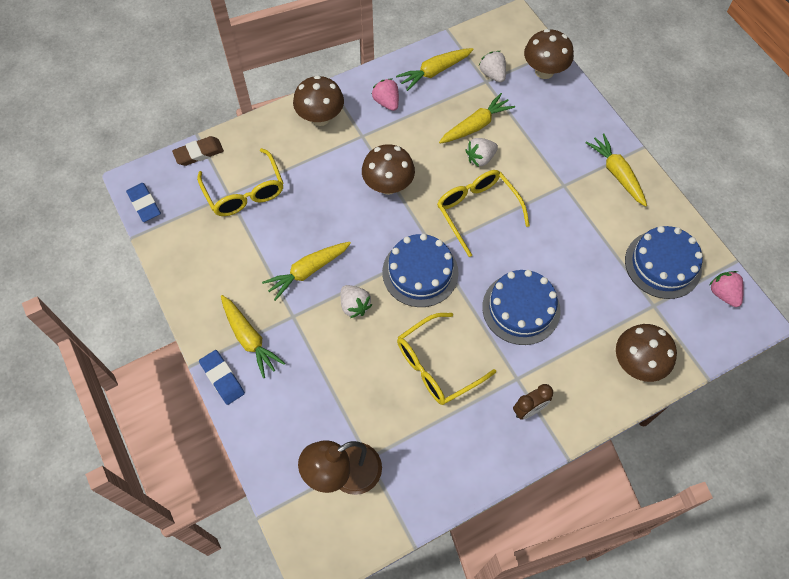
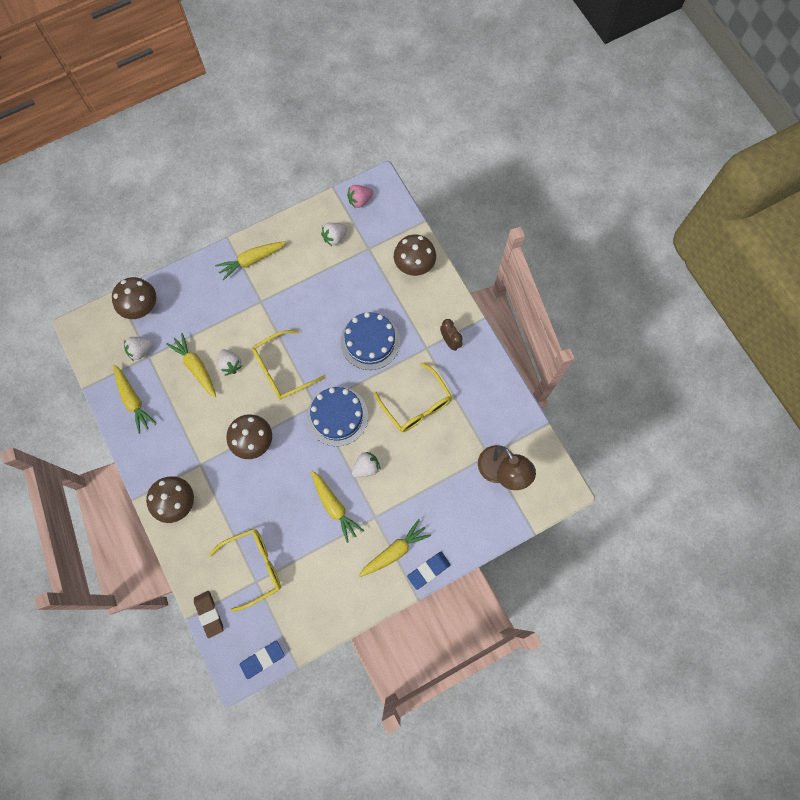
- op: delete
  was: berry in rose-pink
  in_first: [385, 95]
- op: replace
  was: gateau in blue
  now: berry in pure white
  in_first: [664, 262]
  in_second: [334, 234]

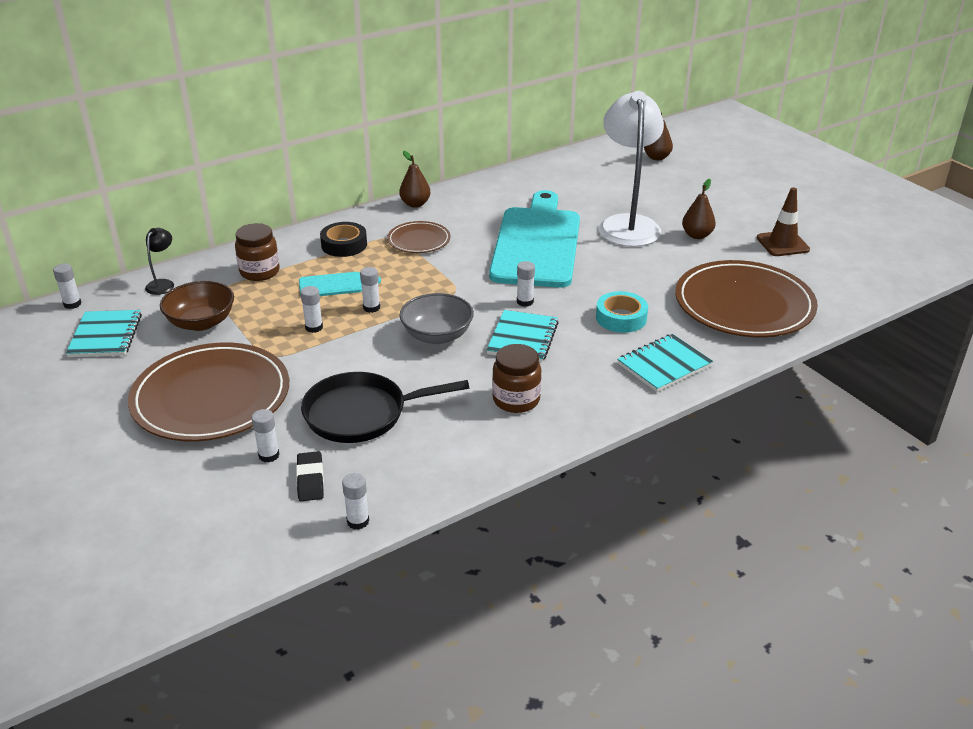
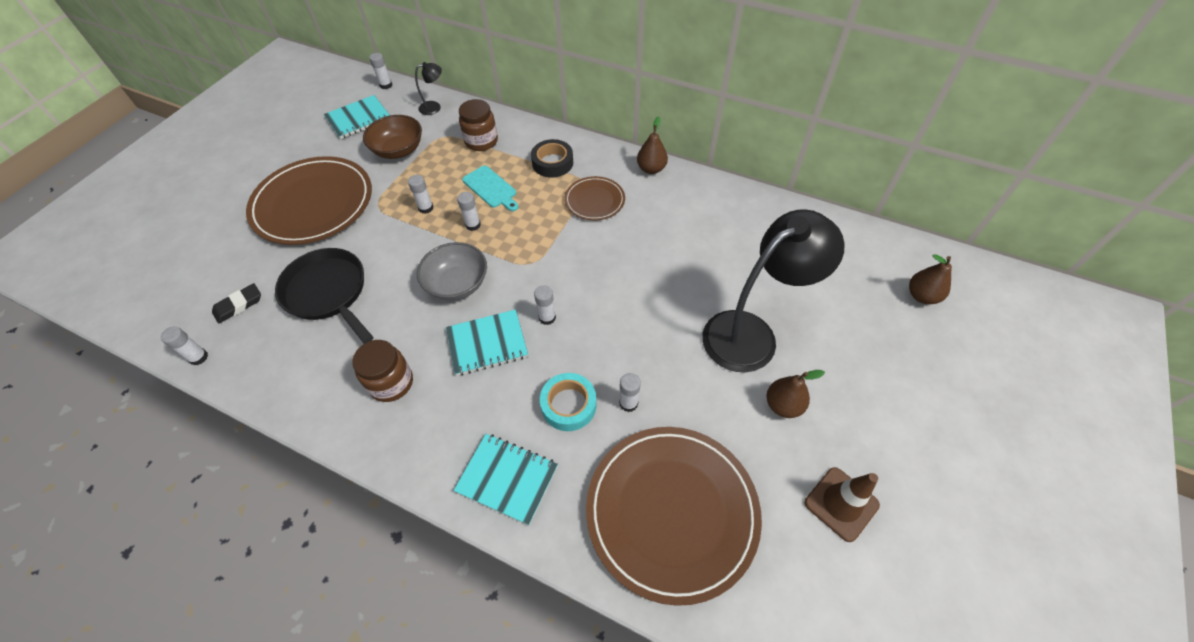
- op: move
  was: glue stick in pure white
  in_first: [265, 436]
  in_second: [630, 392]
- op: delete
  was: bread board in aqua
  in_first: [534, 239]
- op: recolor
  was: desk lamp in pure white
  now: desk lamp in jet-black
  in_first: [631, 169]
  in_second: [773, 290]

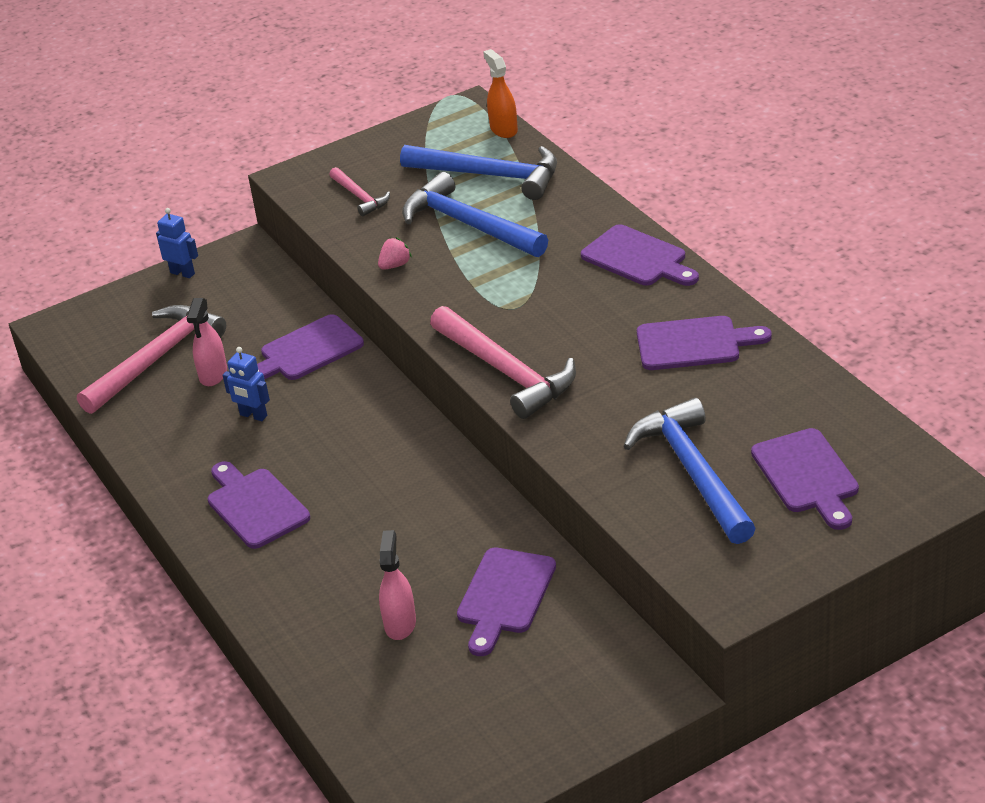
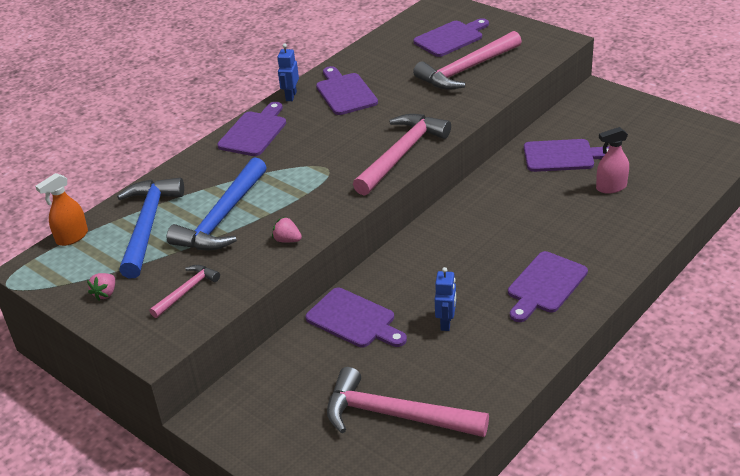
- op: move
  was: robot in blue
  in_first: [177, 243]
  in_second: [288, 72]
- op: delete
  was: spray bottle in rose-pink
  in_first: [207, 342]
- op: recolor
  was: claw hammer in blue
  now: claw hammer in rose-pink
  in_first: [690, 471]
  in_second: [467, 60]
- op: insert
  now: berry in rose-pink
  in_second: [101, 286]

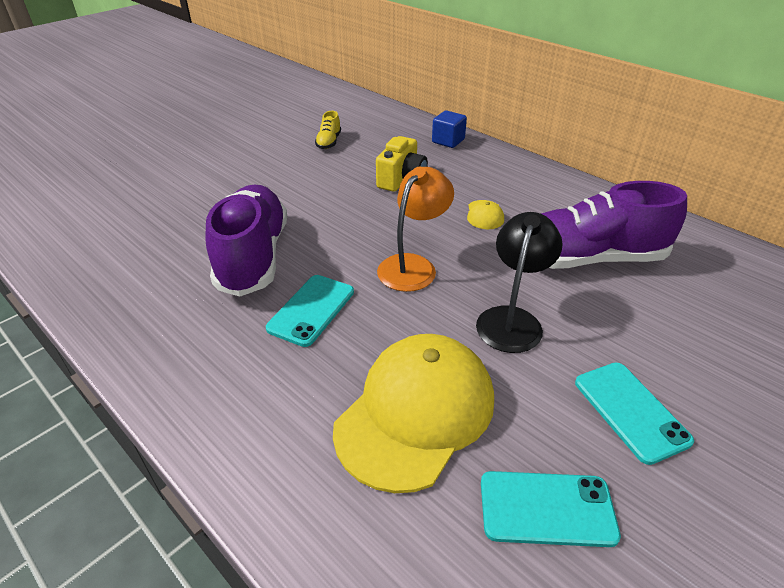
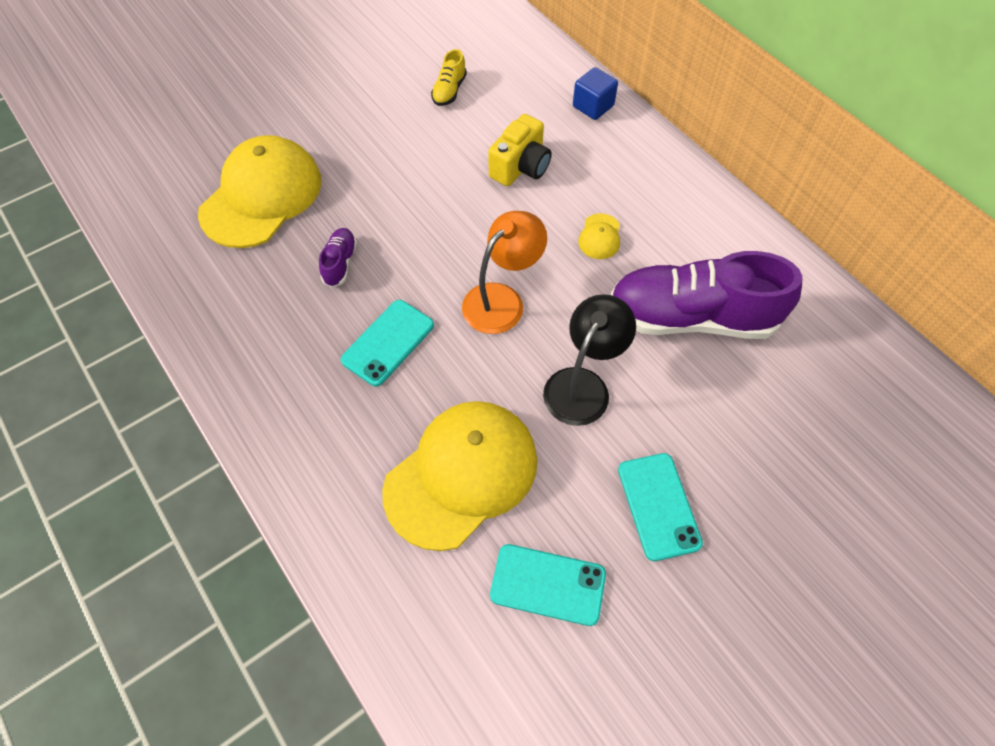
- op: resize
  was: lace-up shoe in royal purple
  in_first: [246, 240]
  in_second: [338, 258]
  ratio: 0.42
- op: insert
  now: baseball cap in bright yellow
  in_second: [259, 191]

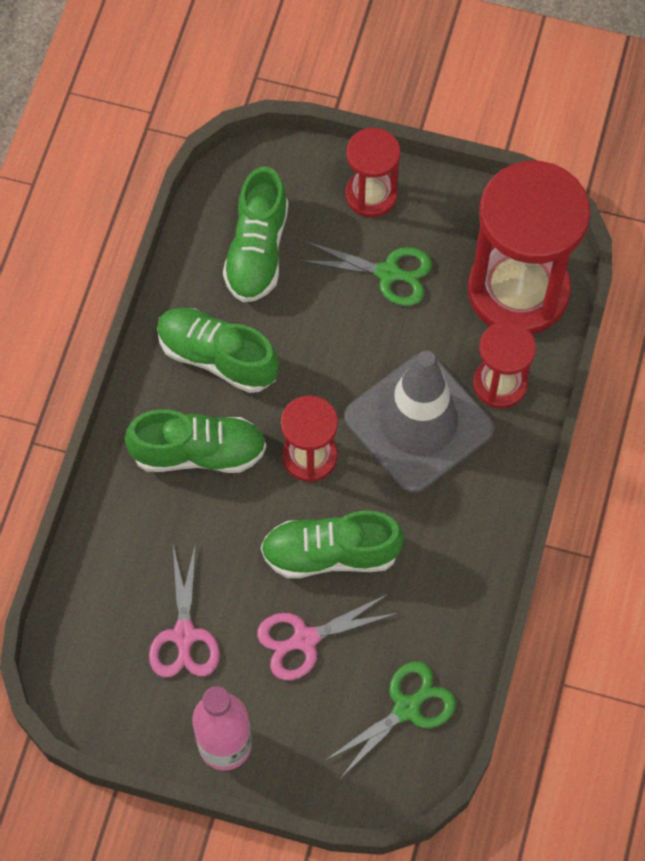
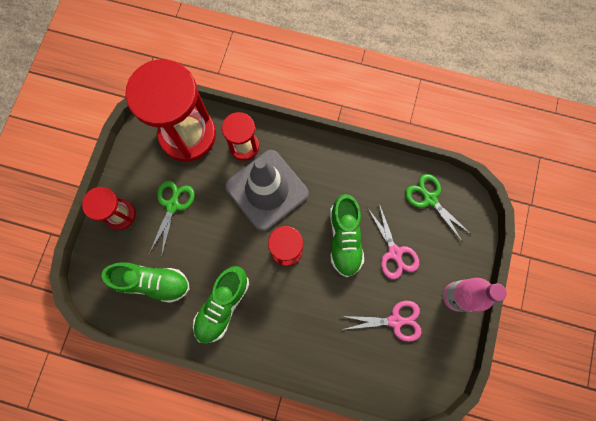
- op: delete
  was: lace-up shoe in emerald
  in_first: [196, 441]

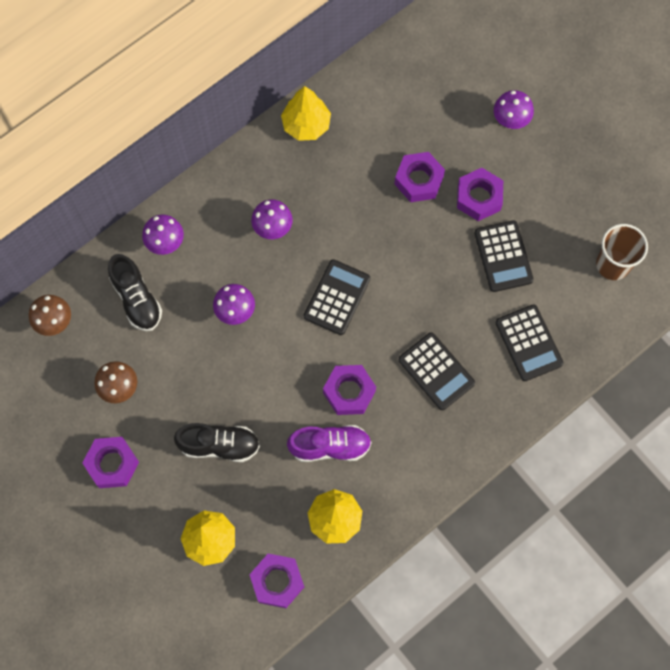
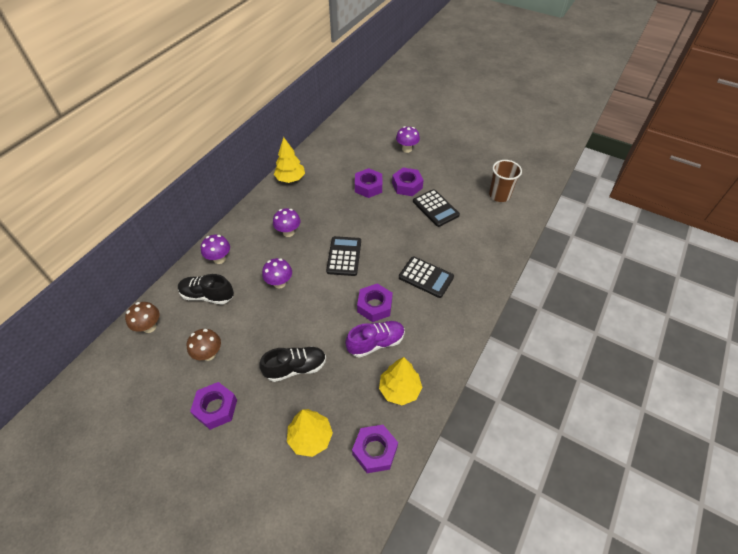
- op: rotate
  was: lace-up shoe in jet-black
  in_first: [135, 292]
  in_second: [206, 289]
  clockwise: 150
- op: delete
  was: pocket calculator in jet-black
  in_first: [530, 342]

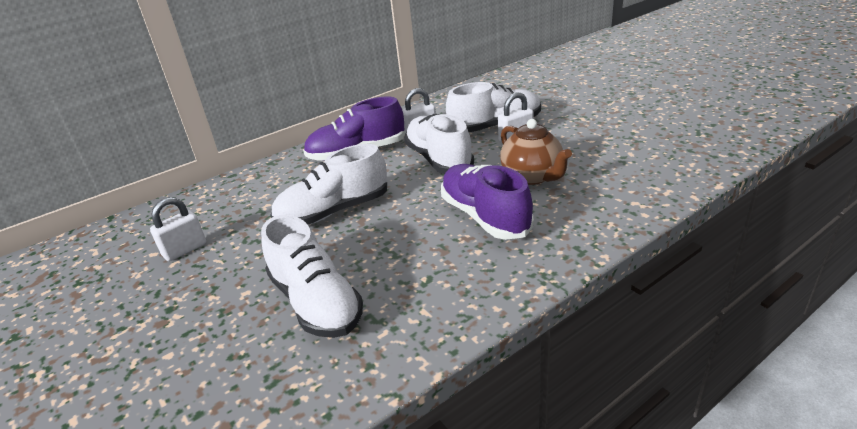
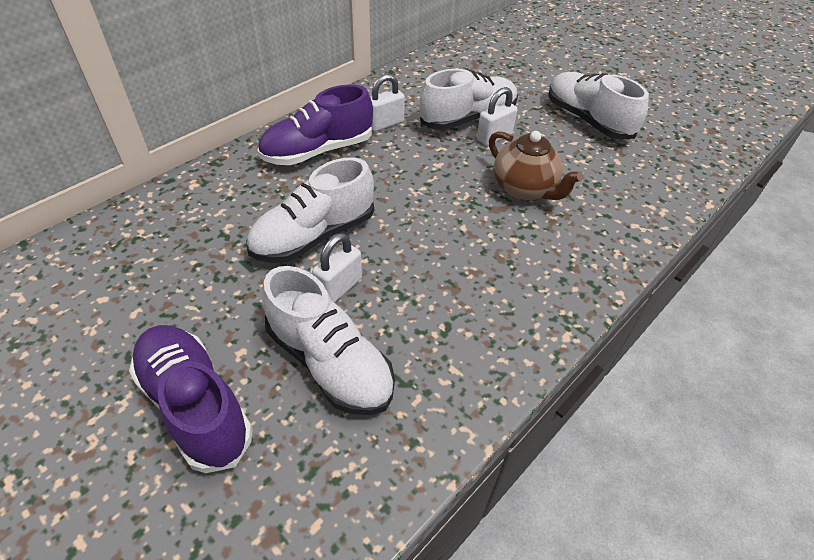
- op: move
  was: padlock in pure white
  in_first: [178, 229]
  in_second: [337, 268]
- op: move
  was: lace-up shoe in pure white
  in_first: [439, 144]
  in_second: [598, 106]
- op: move
  was: lace-up shoe in royal purple
  in_first: [487, 202]
  in_second: [191, 399]

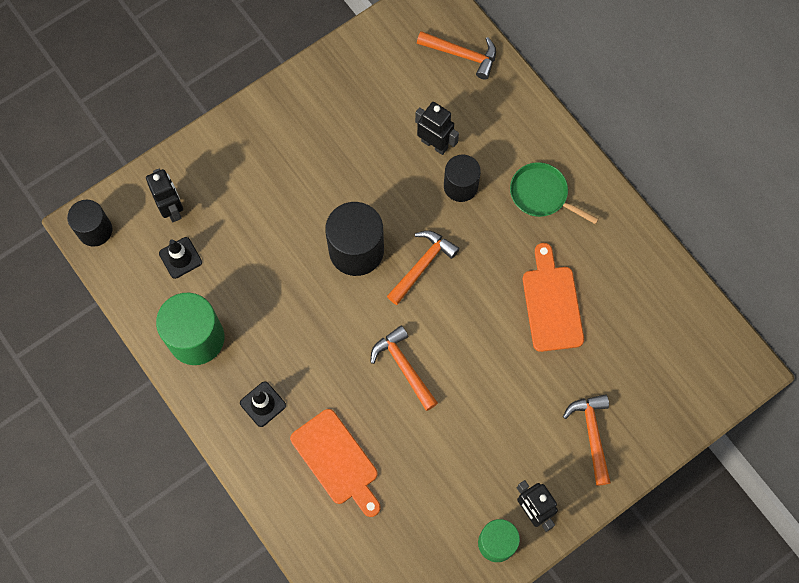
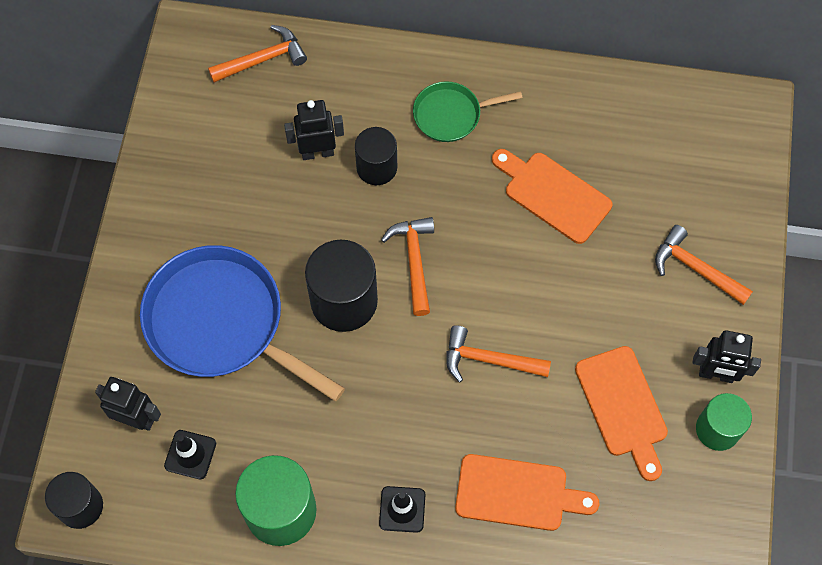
- op: insert
  now: frying pan in blue
  in_second: [242, 323]
- op: insert
  now: bread board in orange
  in_second: [621, 413]

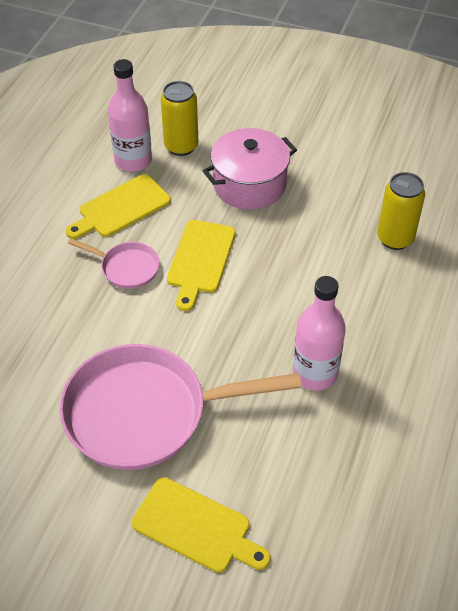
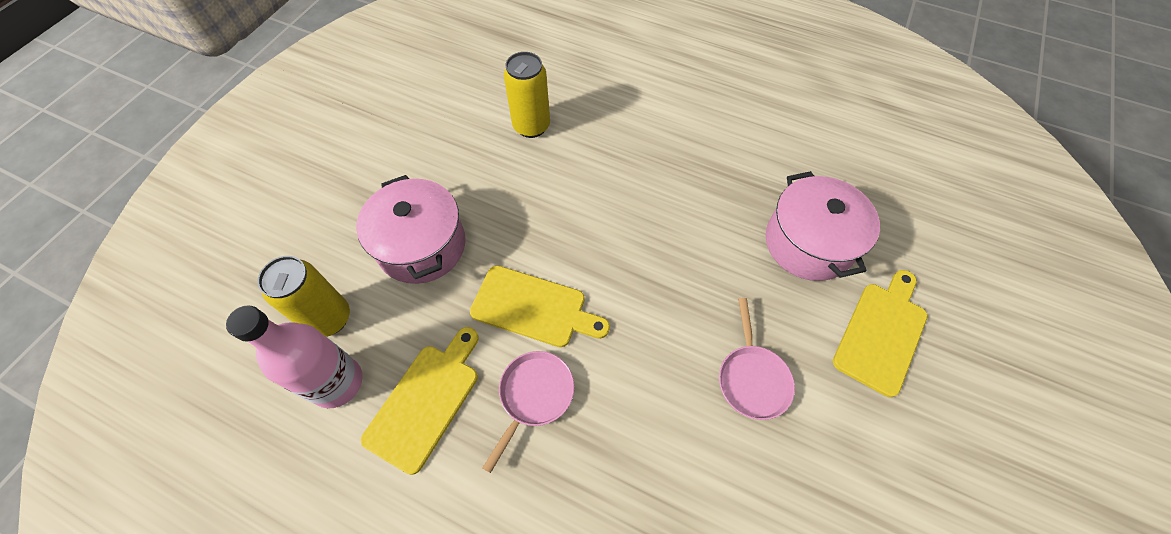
- op: resize
  was: frying pan in rose-pink
  in_first: [181, 407]
  in_second: [757, 359]
  ratio: 0.46
- op: rotate
  was: bread board in bright yellow
  in_first: [118, 206]
  in_second: [419, 401]
  clockwise: -120
- op: delete
  was: flask in rose-pink
  in_first: [319, 333]
- op: insert
  now: cooking pot in rose-pink
  in_second: [822, 226]

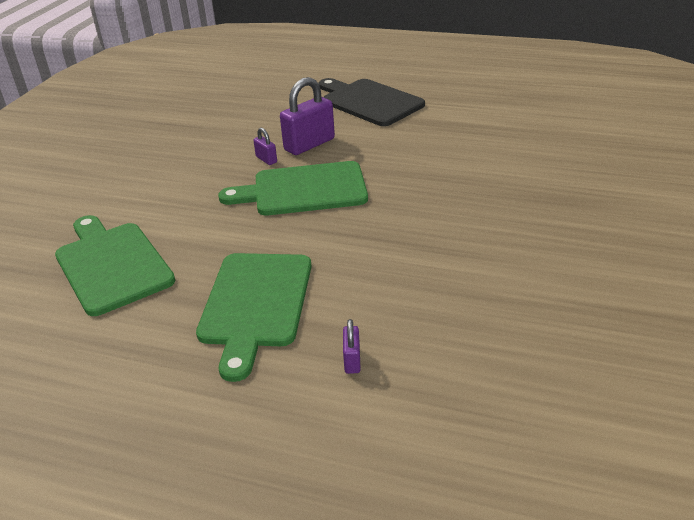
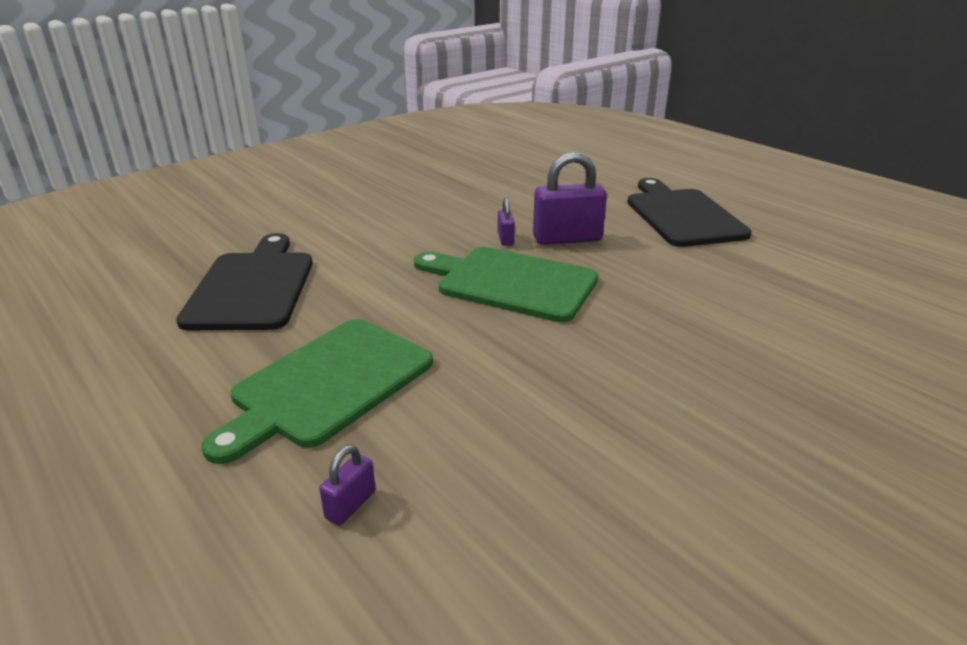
- op: recolor
  was: bread board in emerald
  now: bread board in jet-black
  in_first: [115, 265]
  in_second: [244, 281]

